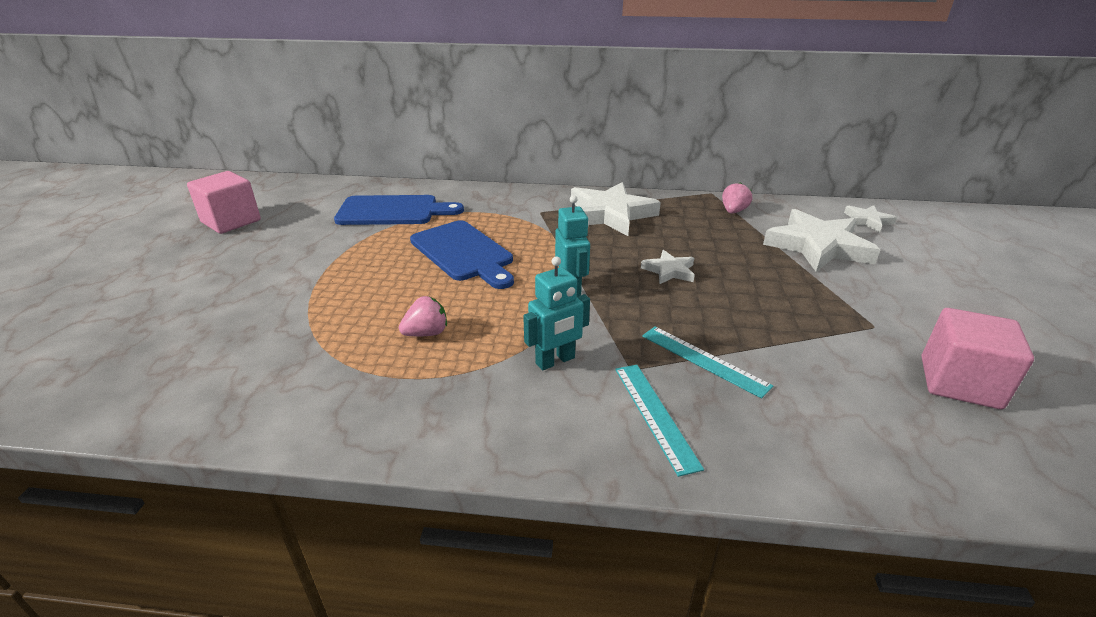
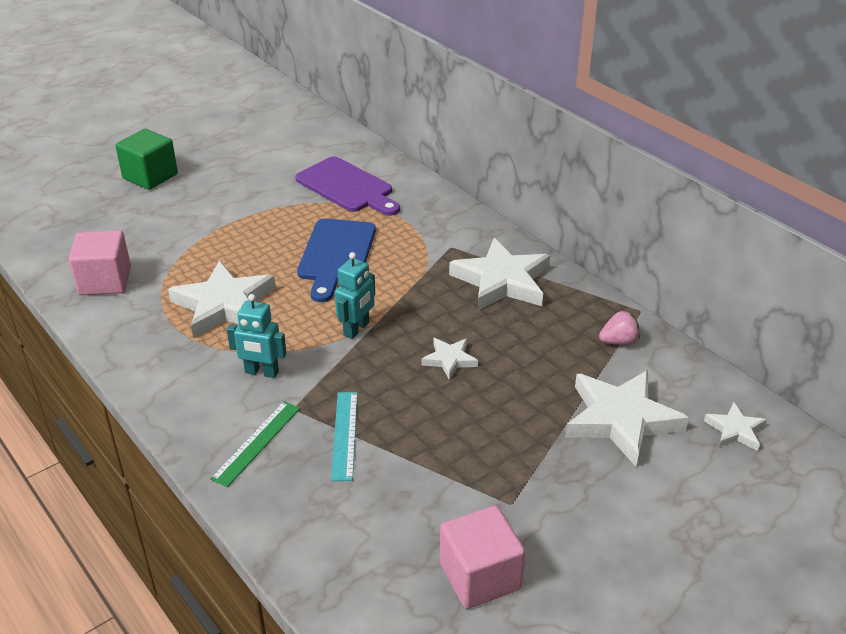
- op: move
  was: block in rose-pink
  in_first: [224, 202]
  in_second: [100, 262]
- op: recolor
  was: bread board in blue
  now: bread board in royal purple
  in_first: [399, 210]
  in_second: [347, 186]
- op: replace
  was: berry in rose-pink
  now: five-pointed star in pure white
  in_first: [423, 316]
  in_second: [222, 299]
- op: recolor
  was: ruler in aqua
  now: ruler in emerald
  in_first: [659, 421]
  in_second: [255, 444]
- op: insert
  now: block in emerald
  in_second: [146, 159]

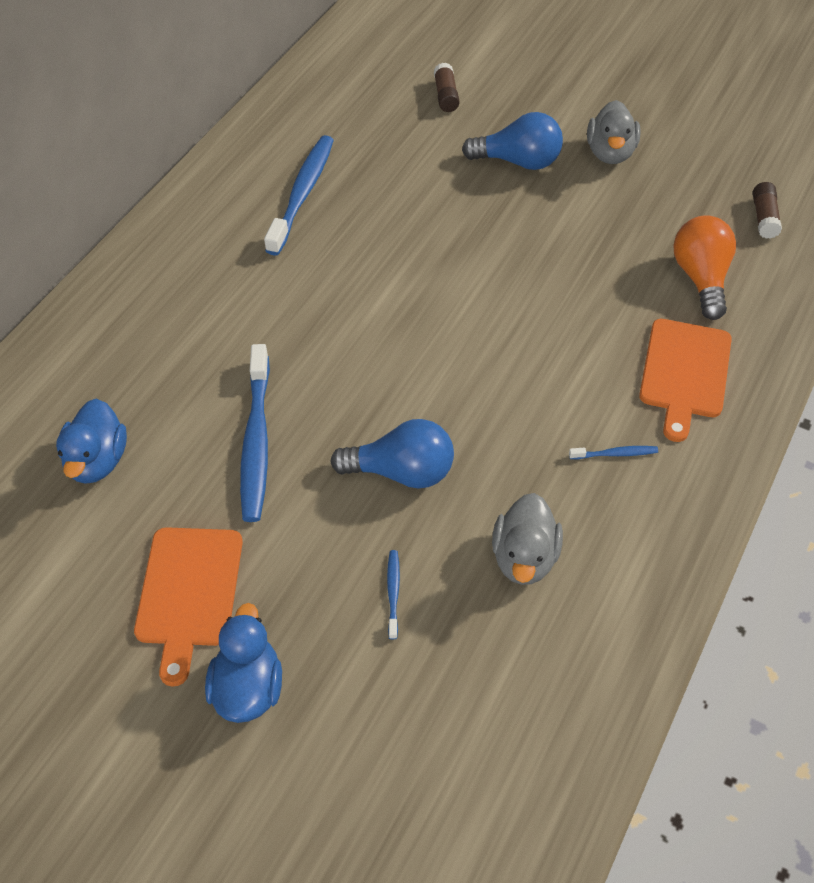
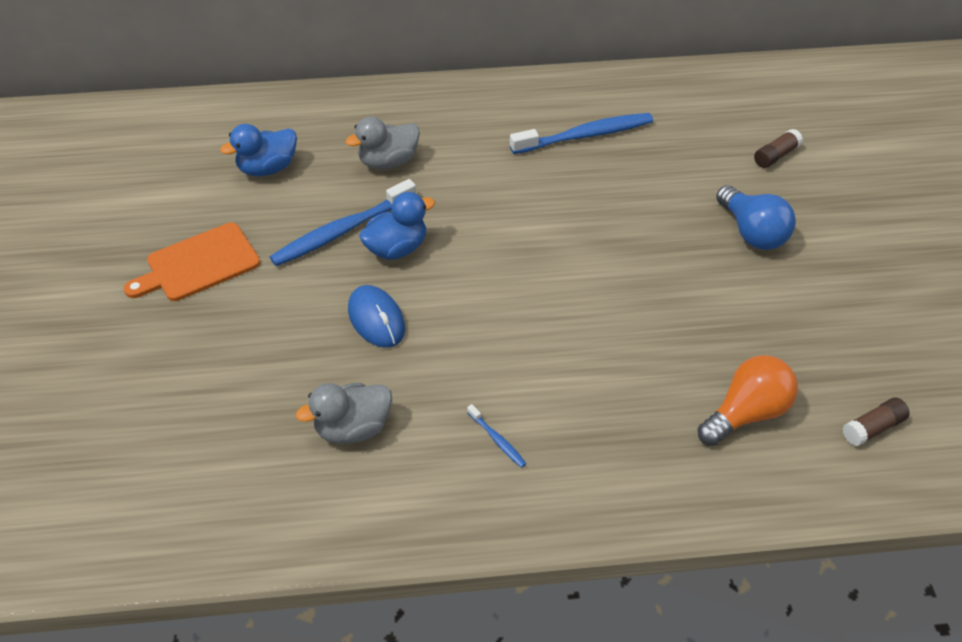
- op: move
  was: toy duck in blue
  in_first: [243, 663]
  in_second: [397, 226]
- op: replace
  was: lightbulb in blue
  now: computer mouse in blue
  in_first: [392, 453]
  in_second: [376, 316]
- op: delete
  was: tooth brush in blue
  in_first: [393, 594]
- op: move
  was: toy duck in grey
  in_first: [614, 132]
  in_second: [382, 143]
- op: delete
  was: bread board in orange
  in_first: [685, 380]

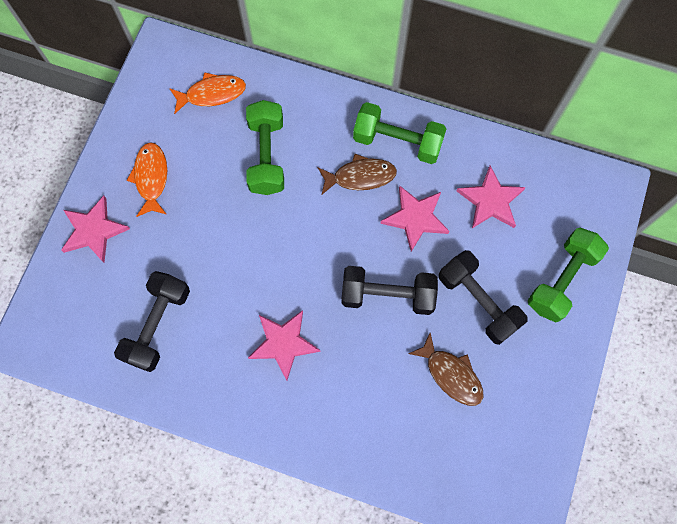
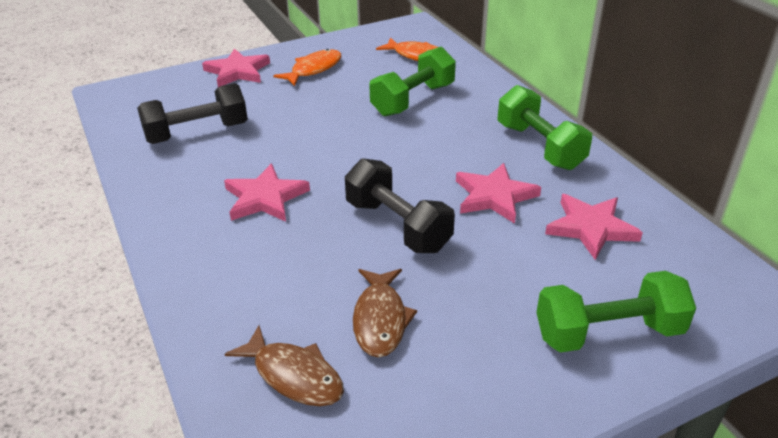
- op: move
  was: fish in brown
  in_first: [357, 174]
  in_second: [284, 365]
- op: delete
  was: free weight in jet-black
  in_first: [483, 297]

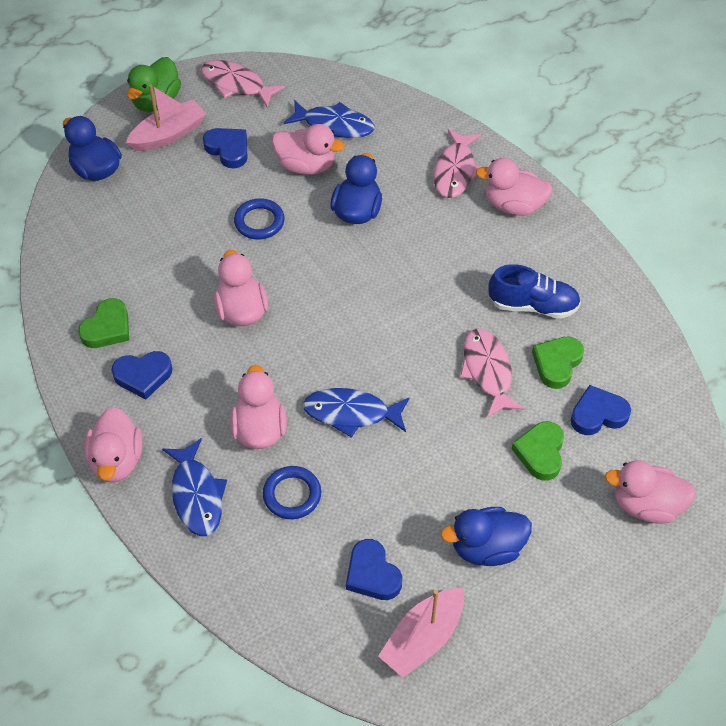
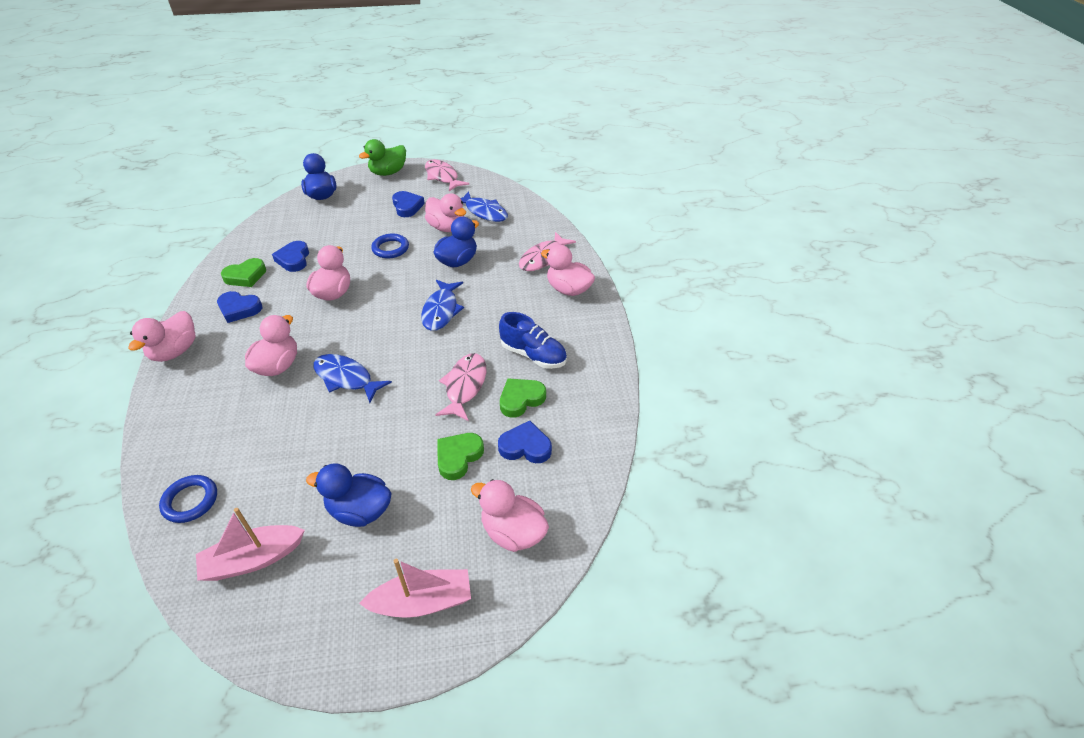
- op: move
  was: sailboat in rose-pink
  in_first: [166, 117]
  in_second: [415, 588]
- op: move
  was: fish in blue
  in_first: [194, 487]
  in_second: [442, 305]
- op: move
  was: torus in blue
  in_first: [292, 492]
  in_second: [188, 499]
- op: move
  was: heart shape in blue
  in_first: [374, 569]
  in_second: [290, 256]

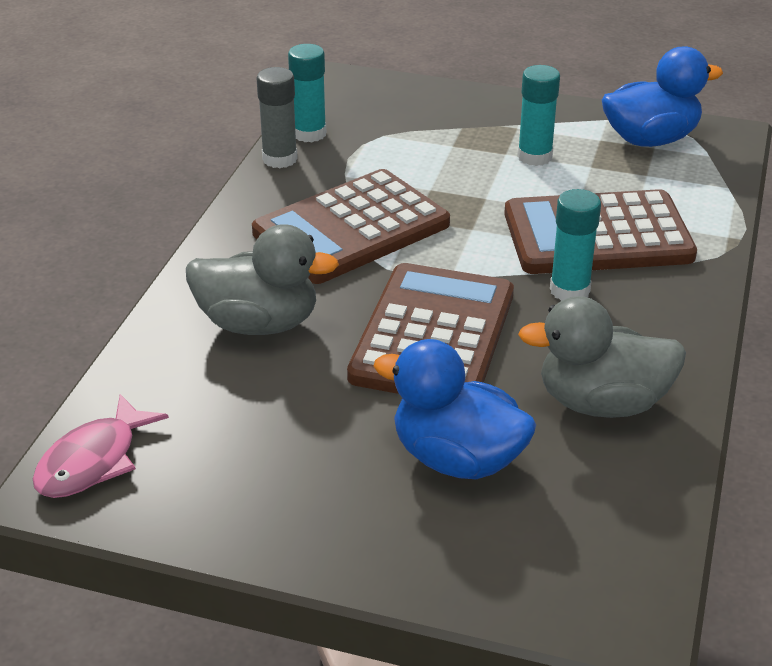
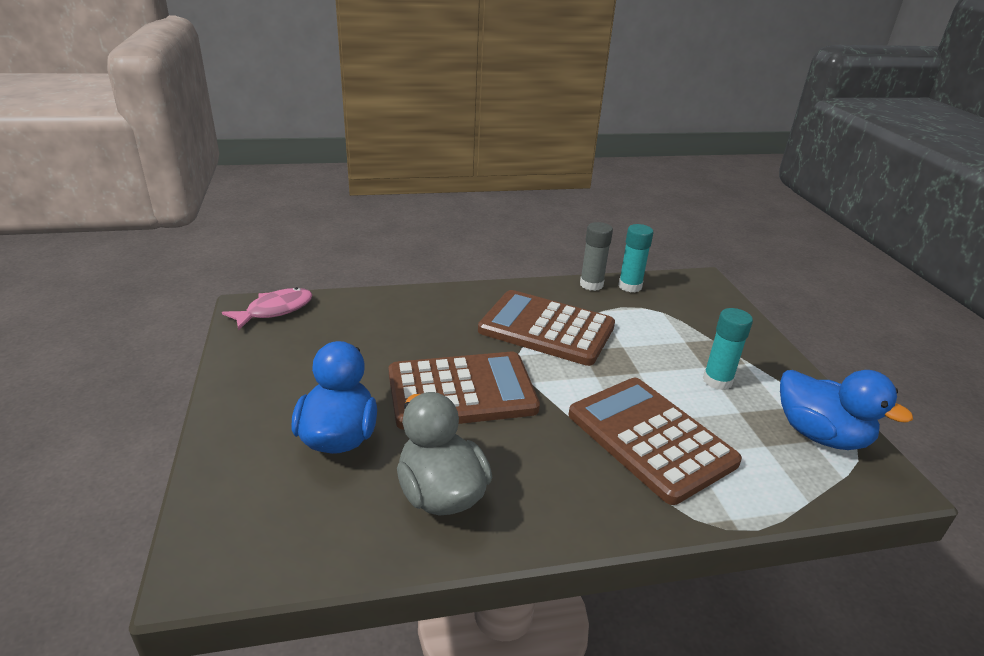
- op: rotate
  was: fish in rose-pink
  in_first: [101, 446]
  in_second: [267, 308]
  clockwise: 135
- op: delete
  was: toy duck in grey
  in_first: [262, 279]
- op: delete
  was: glue stick in aqua
  in_first: [575, 245]

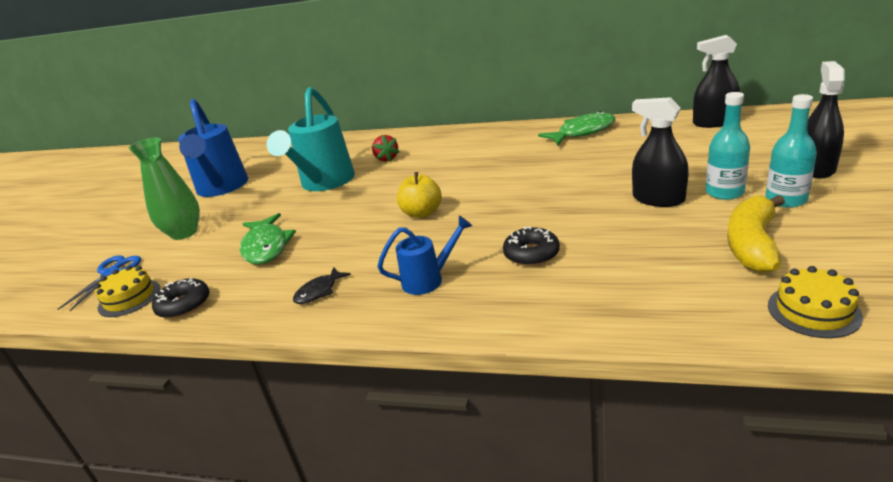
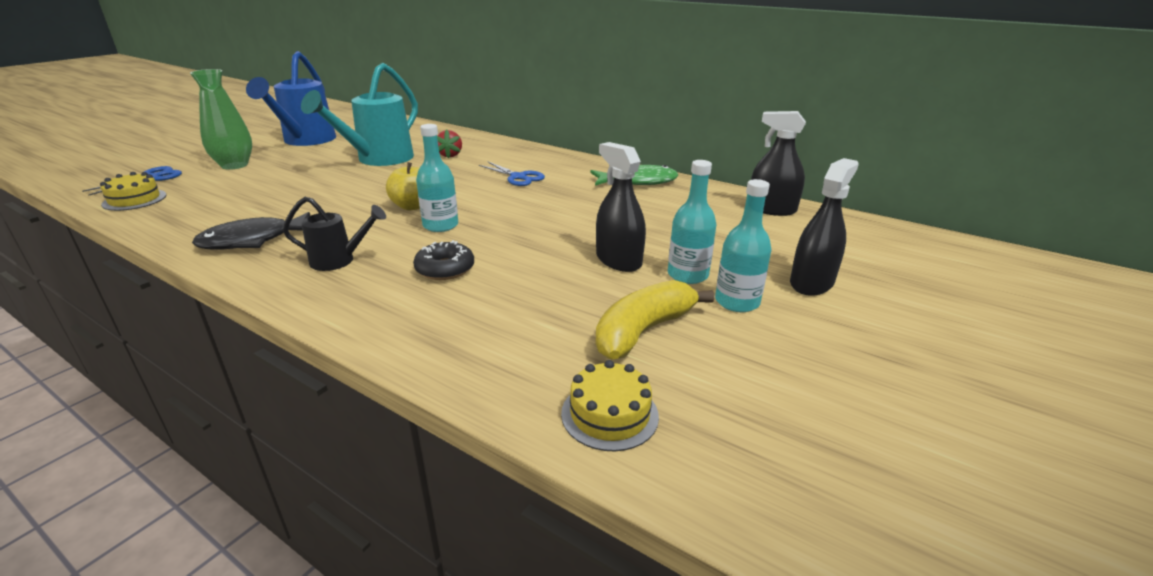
- op: delete
  was: donut in jet-black
  in_first: [180, 298]
- op: delete
  was: fish in emerald
  in_first: [268, 238]
- op: resize
  was: fish in jet-black
  in_first: [322, 285]
  in_second: [251, 231]
  ratio: 1.8
- op: recolor
  was: watering can in blue
  now: watering can in jet-black
  in_first: [424, 255]
  in_second: [334, 234]
- op: insert
  now: flask in aqua
  in_second: [437, 178]
- op: insert
  now: shears in blue
  in_second: [512, 173]

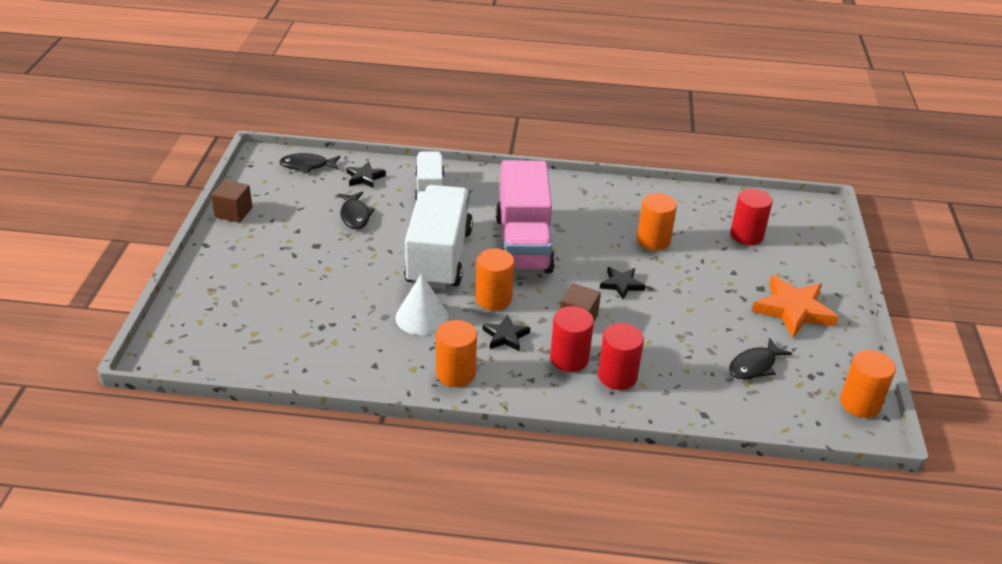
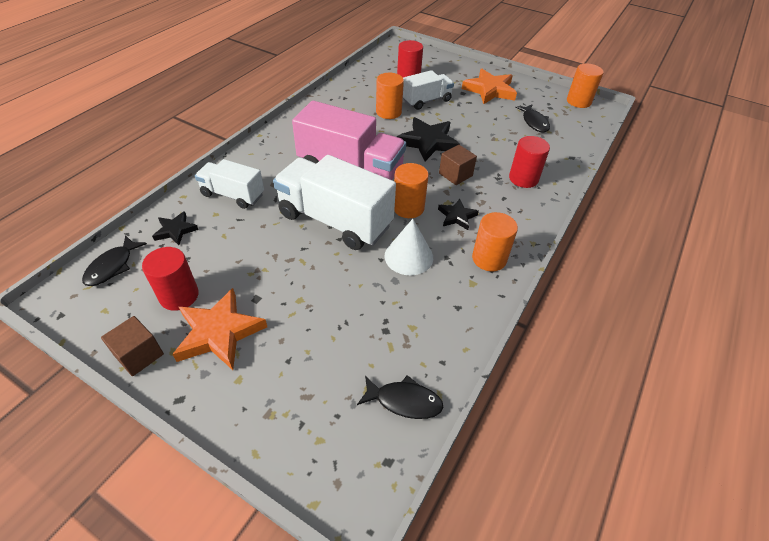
- op: move
  was: fish in jet-black
  in_first: [357, 210]
  in_second: [400, 397]
- op: move
  was: cylinder shape in crimson
  in_first: [572, 339]
  in_second: [170, 279]
- op: resize
  was: five-pointed star in jet-black
  in_first: [623, 283]
  in_second: [428, 139]
  ratio: 1.79
- op: insert
  now: five-pointed star in orange
  in_second: [219, 329]
- op: insert
  now: lorry in pure white
  in_second: [428, 90]

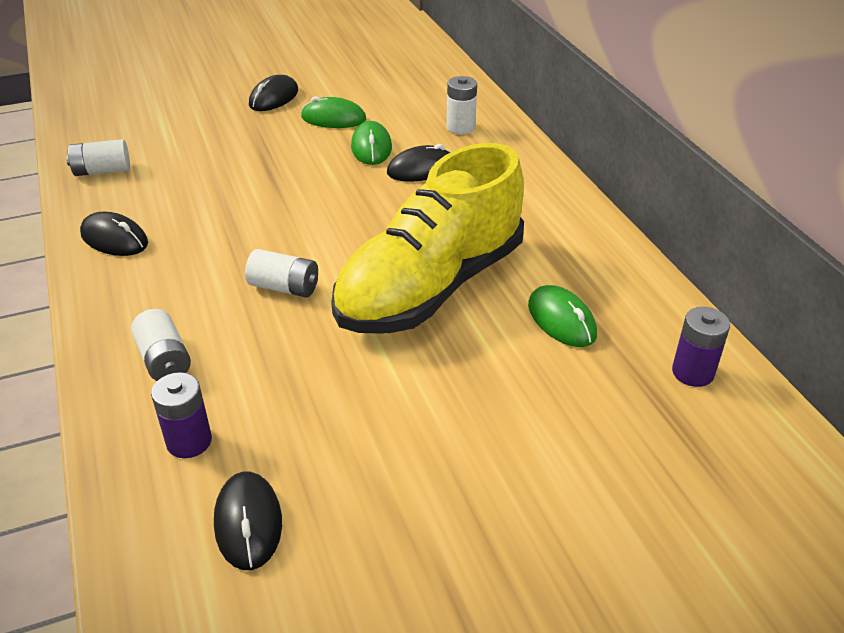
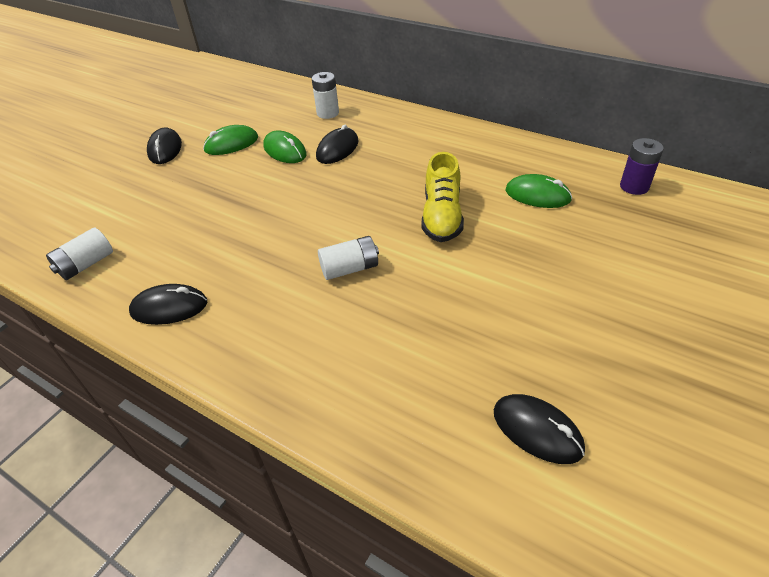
- op: delete
  was: battery in pure white
  in_first: [161, 345]
- op: delete
  was: battery in royal purple
  in_first: [181, 415]
- op: resize
  was: lace-up shoe in bright yellow
  in_first: [427, 238]
  in_second: [442, 197]
  ratio: 0.53

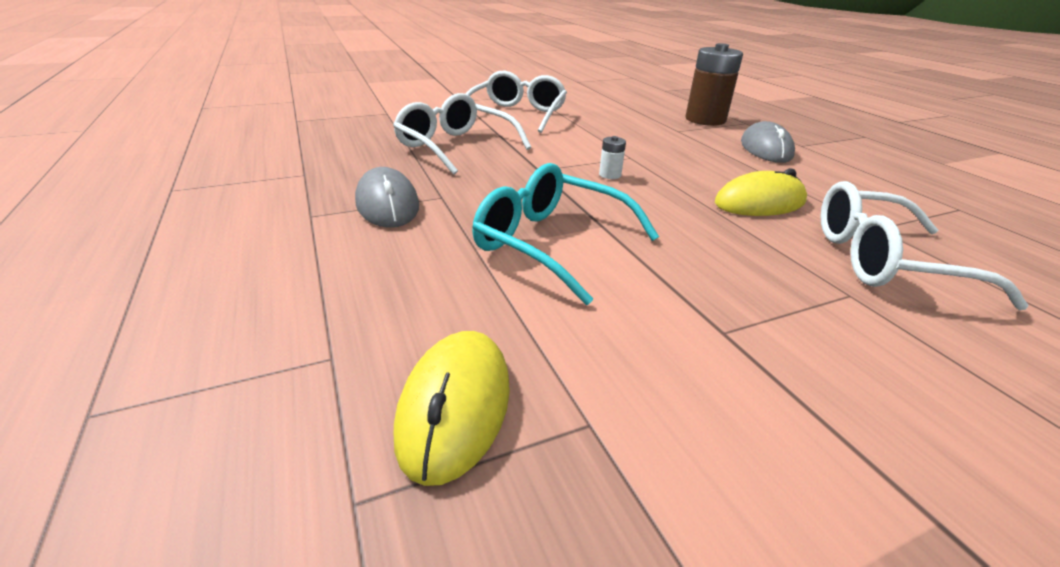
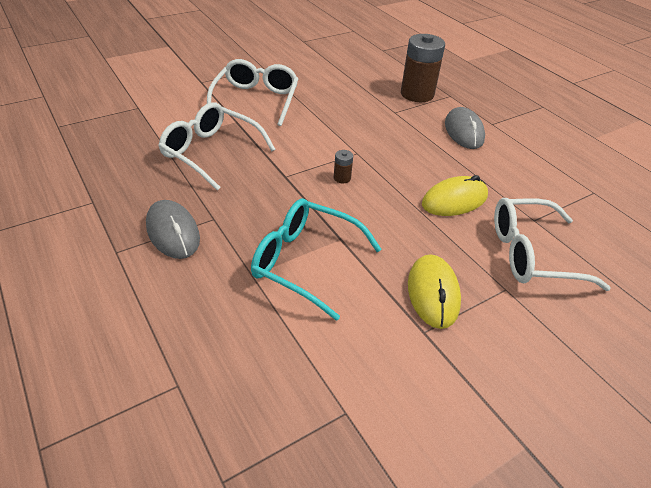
- op: move
  was: computer mouse in bright yellow
  in_first: [452, 408]
  in_second: [434, 291]
- op: recolor
  was: battery in pure white
  now: battery in brown
  in_first: [612, 157]
  in_second: [343, 166]

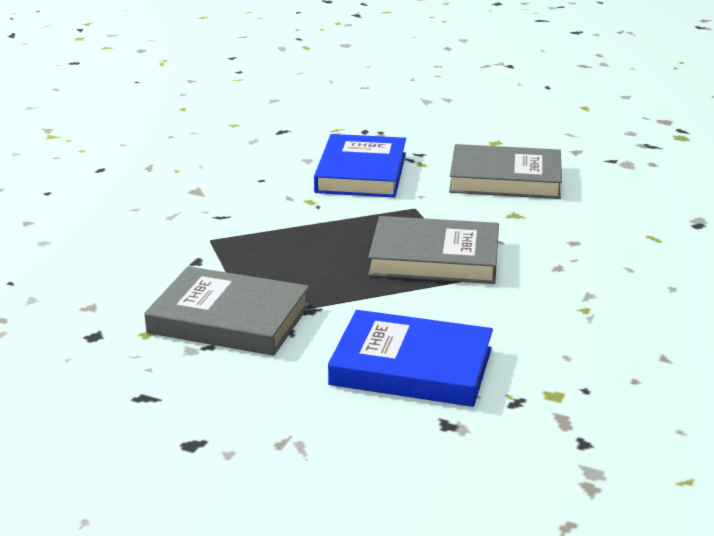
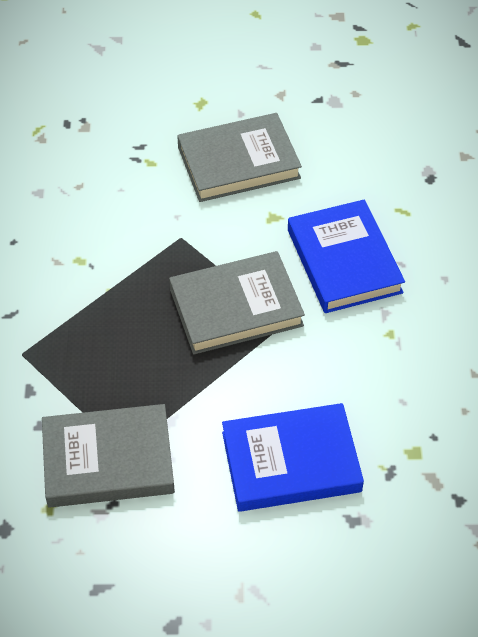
- op: move
  was: hardback in blue
  in_first: [360, 165]
  in_second: [346, 256]

